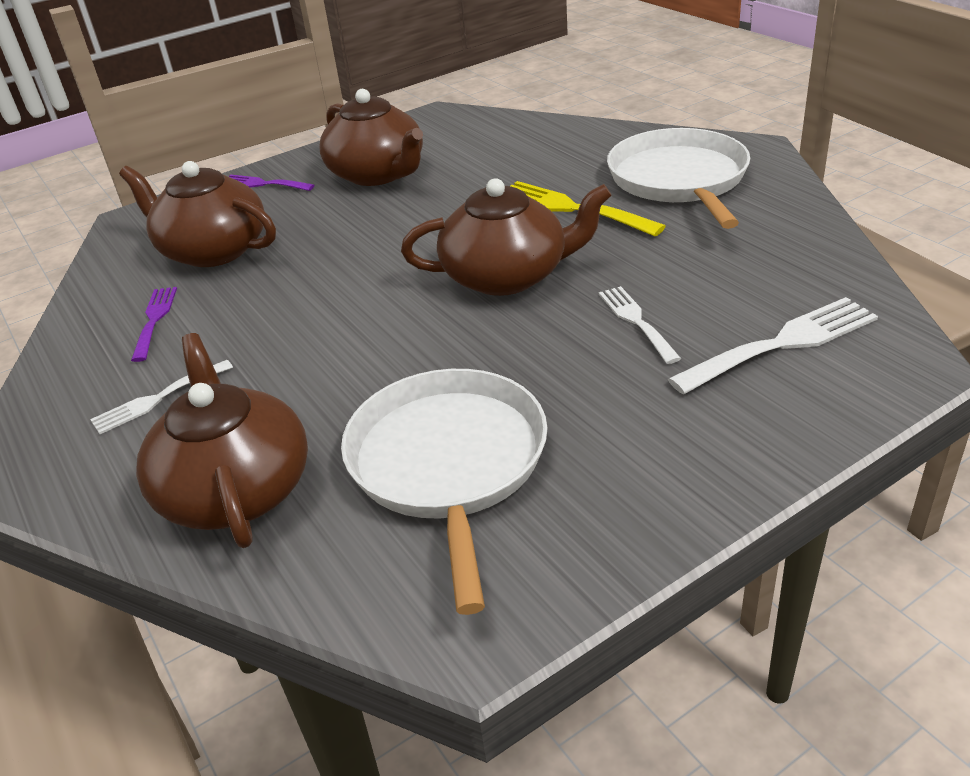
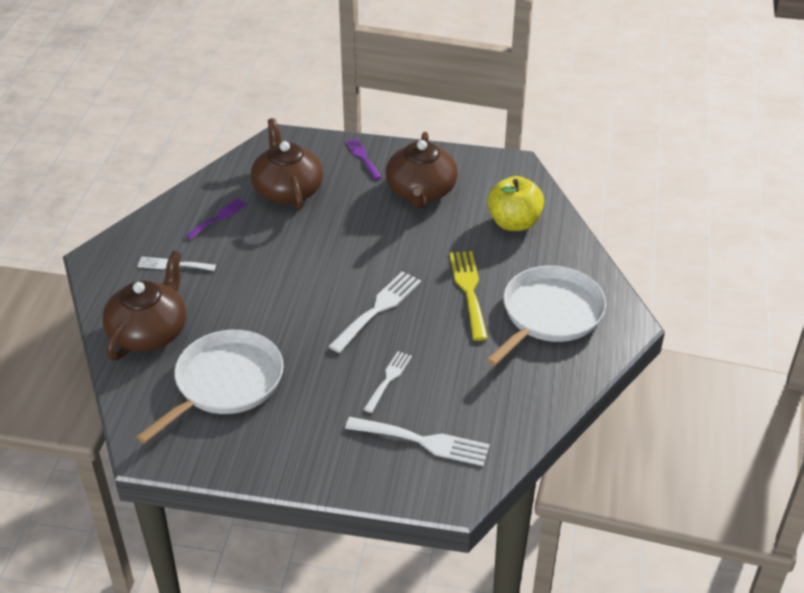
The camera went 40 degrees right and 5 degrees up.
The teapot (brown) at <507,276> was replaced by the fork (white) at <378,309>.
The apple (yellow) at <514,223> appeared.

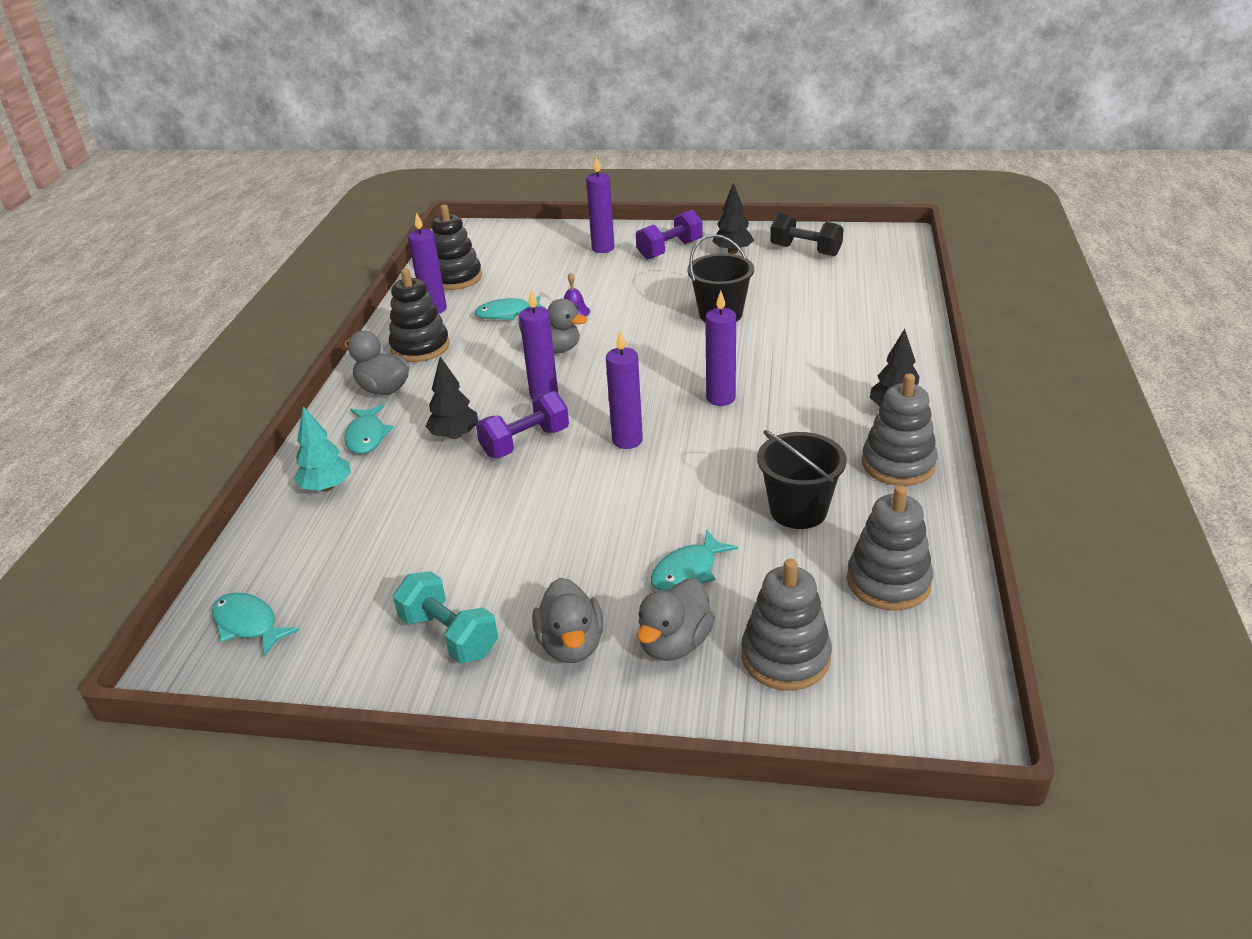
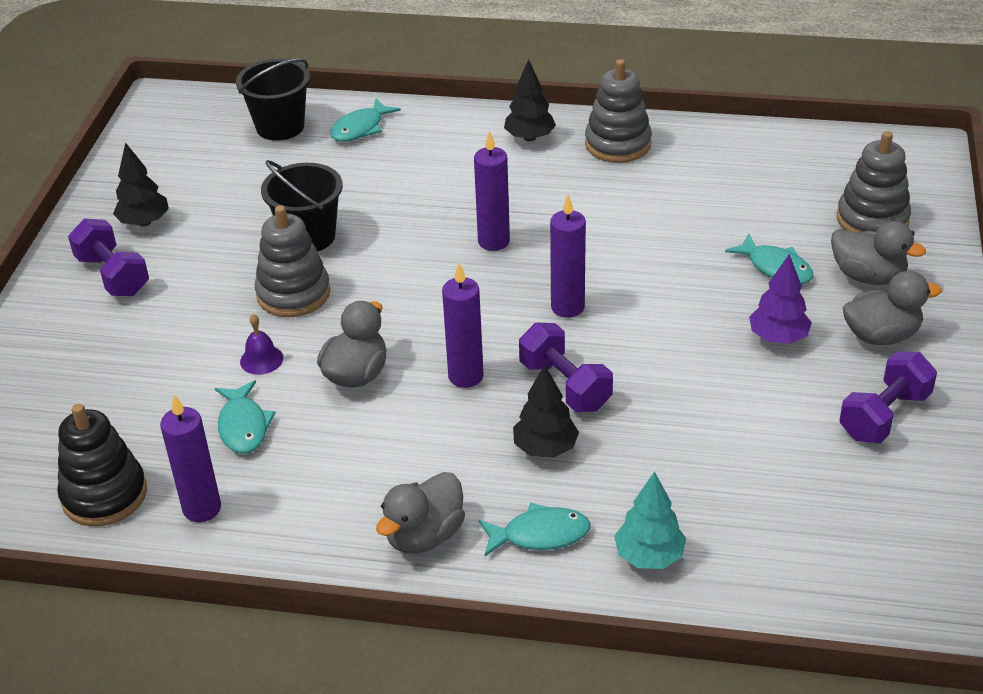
The camera went 90 degrees left and 5 degrees up.
The candle (purple) at <603,248> disappeared.
The dumbbell (black) at <805,250> disappeared.
The stacking toy (black) at <420,347> disappeared.
The bucket (black) moved from <798,510> to <280,127>.
The stacking toy (grey) moved from <888,582> to <293,294>.
The dumbbell (turquoise) at <449,635> became the dumbbell (purple) at <884,416>.
The fish (turquoise) moved from <248,624> to <360,128>.
The tree (purple) at <778,337> appeared.

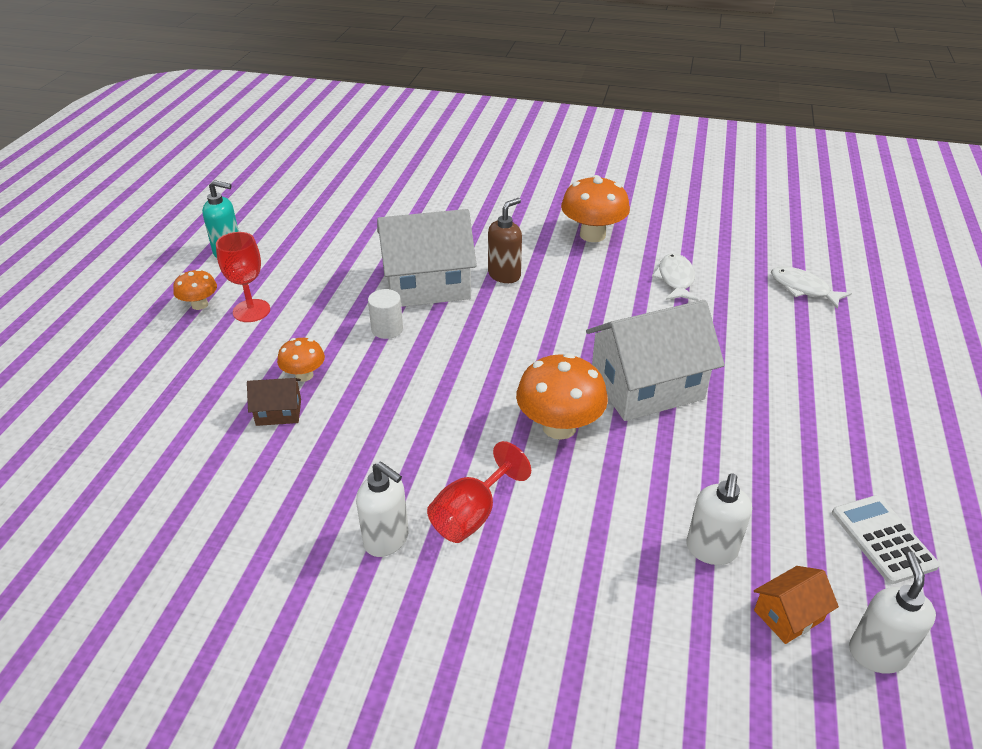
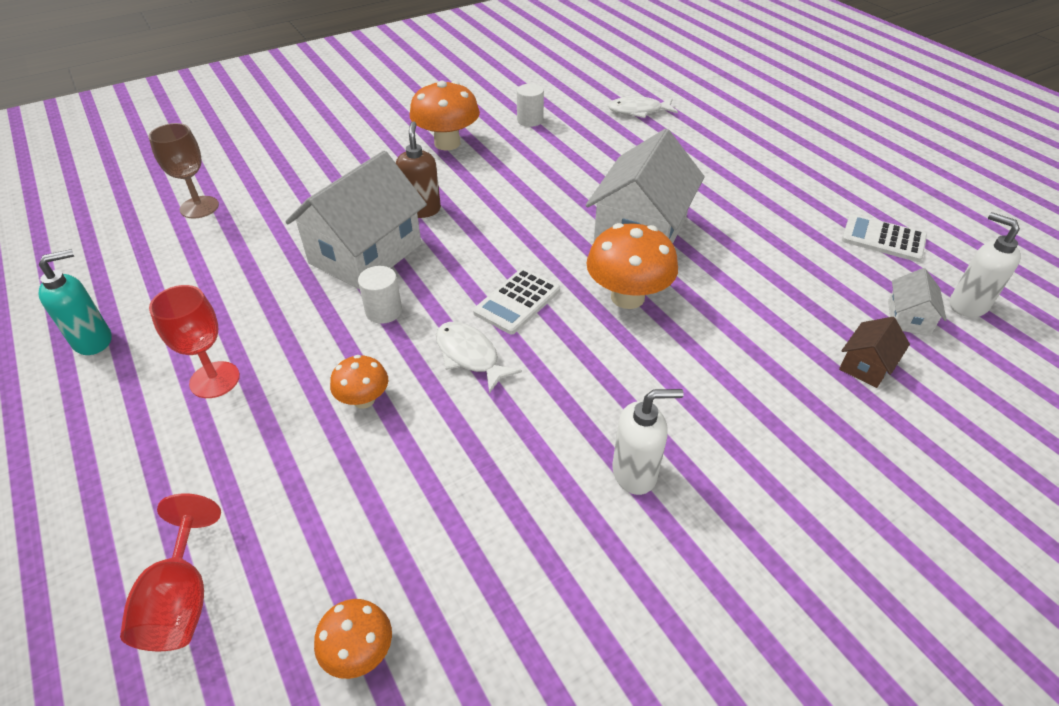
The camera went 45 degrees left and 5 degrees up.
The fish (white) moved from <675,279> to <470,356>.
The mushroom (orange) moved from <200,305> to <359,652>.
The house (brown) moved from <278,412> to <866,365>.
The goblet (red) moved from <472,515> to <182,600>.
The soap dispenser (white) at <711,550> disappeared.
The house (orange) at <788,615> became the house (white) at <908,318>.
The cylinder (white) at <530,120> appeared.
The goblet (brown) at <199,207> appeared.
The calculator (white) at <517,301> appeared.

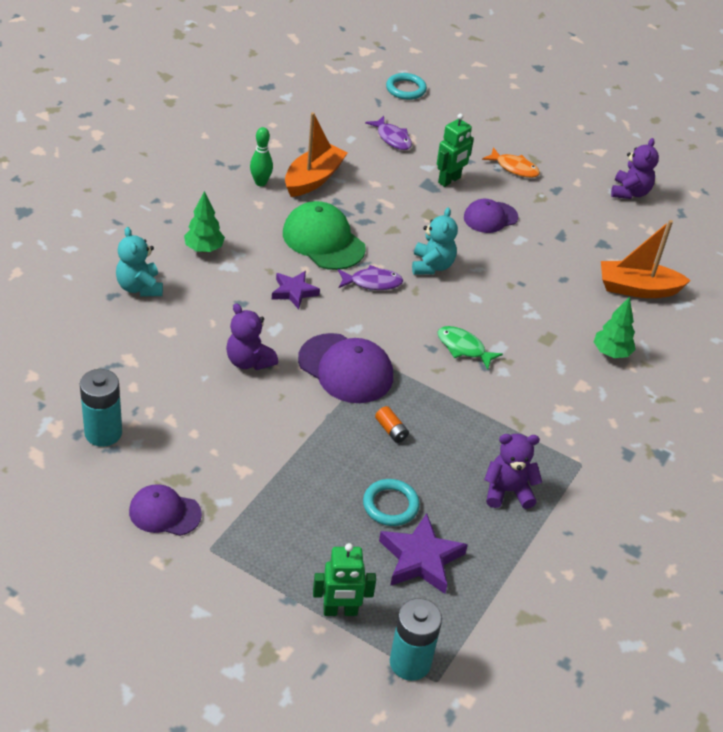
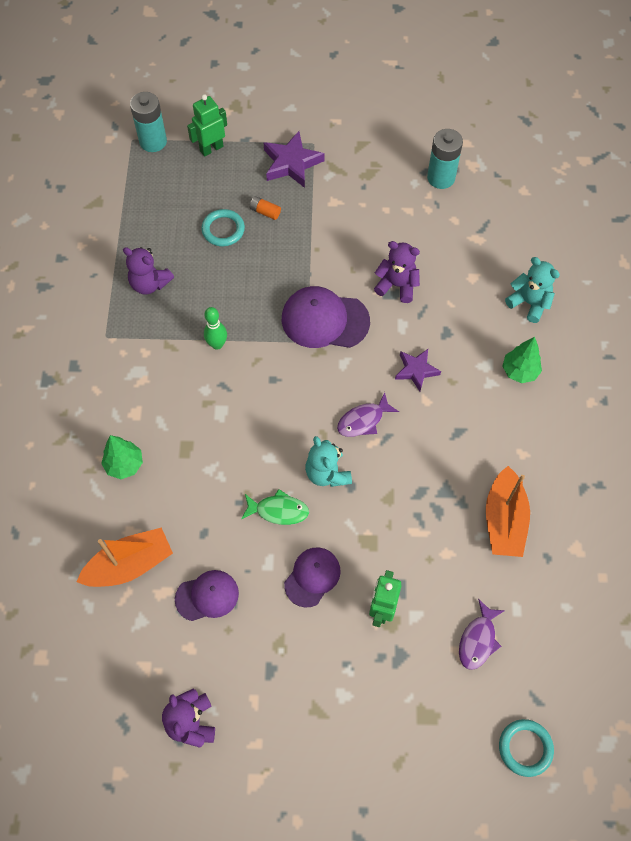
The camera went 155 degrees right and 20 degrees up.
The fish (purple) at <392,138> turned 90 degrees counterclockwise.
The bowling pin (green) moved from <260,182> to <217,344>.
The fish (orange) at <514,168> disappeared.
The cap (green) at <323,240> disappeared.
The fish (green) moved from <463,348> to <278,510>.
The battery (orange) moved from <391,430> to <265,212>.
The teddy bear (purple) at <507,491> turned 60 degrees clockwise.
The cap (purple) moved from <164,512> to <207,596>.
The star (purple) moved from <421,559> to <291,163>.

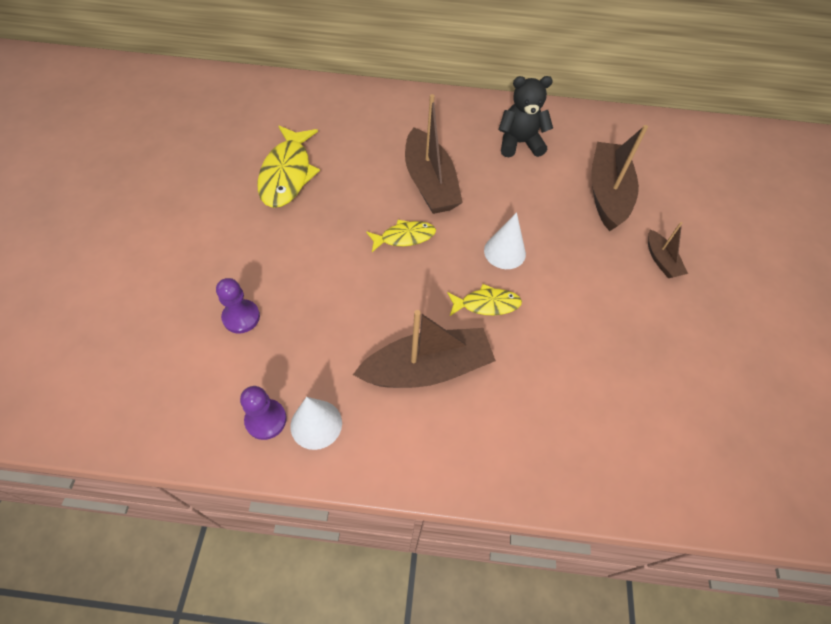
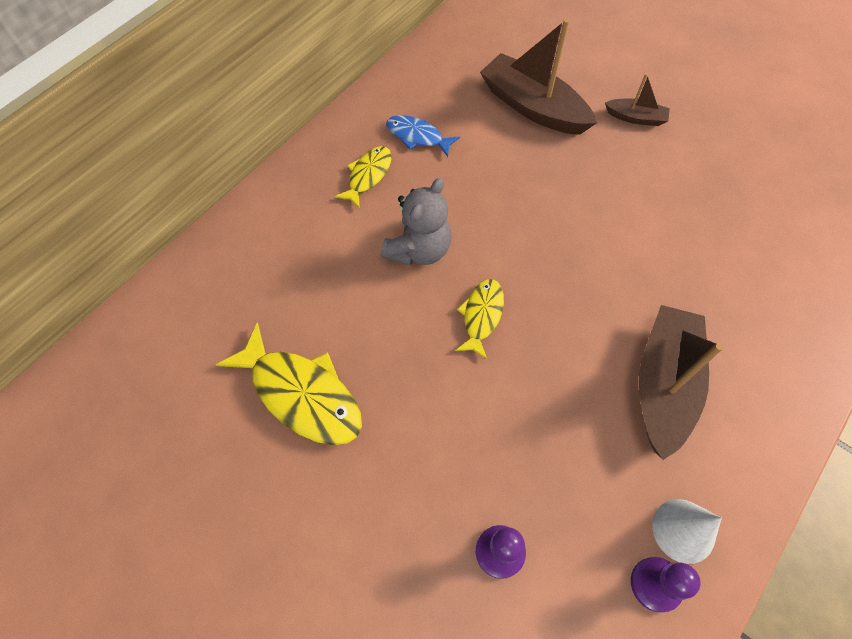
The camera went 55 degrees left and 5 degrees up.
The teddy bear (black) at <519,143> was replaced by the fish (blue) at <417,136>.
The boat (brown) at <430,183> was replaced by the teddy bear (grey) at <419,249>.
The cone (white) at <504,252> disappeared.
The fish (yellow) moved from <486,304> to <368,175>.

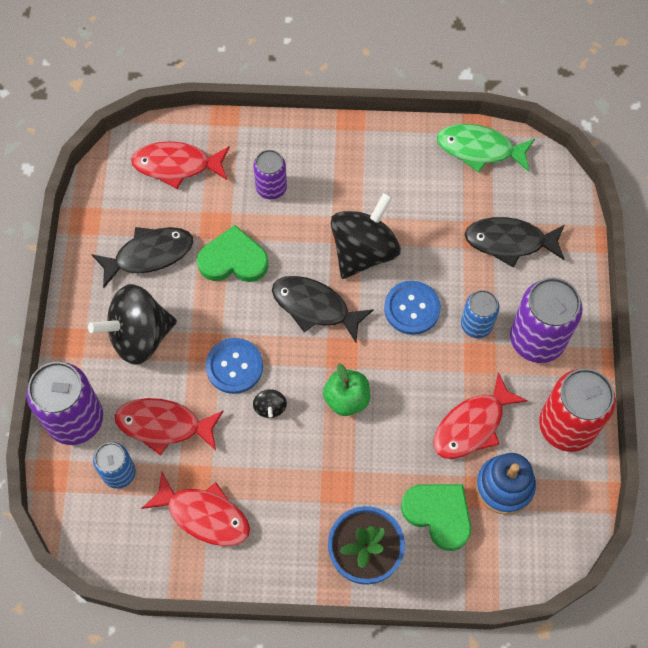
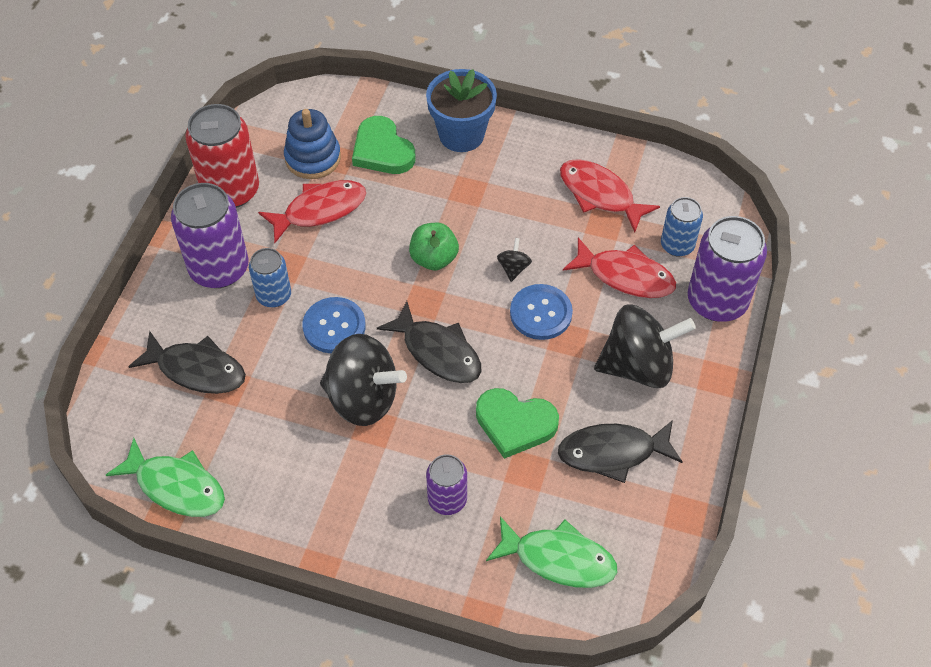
The camera went 165 degrees left and 10 degrees down.
The fish (red) at <177,165> became the fish (green) at <558,559>.
The spinning top (black) at <364,251> turned 120 degrees counterclockwise.

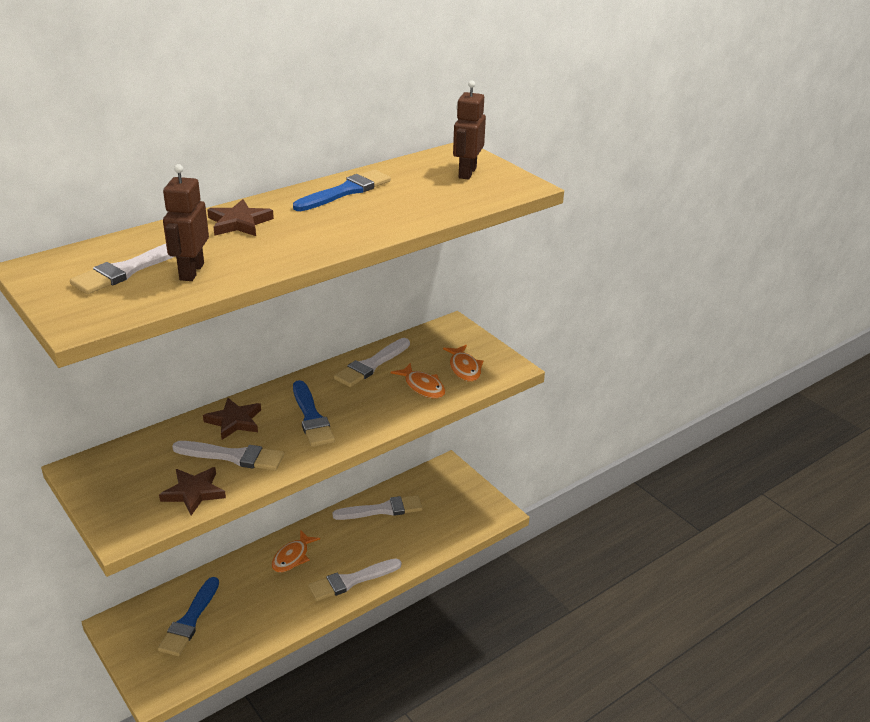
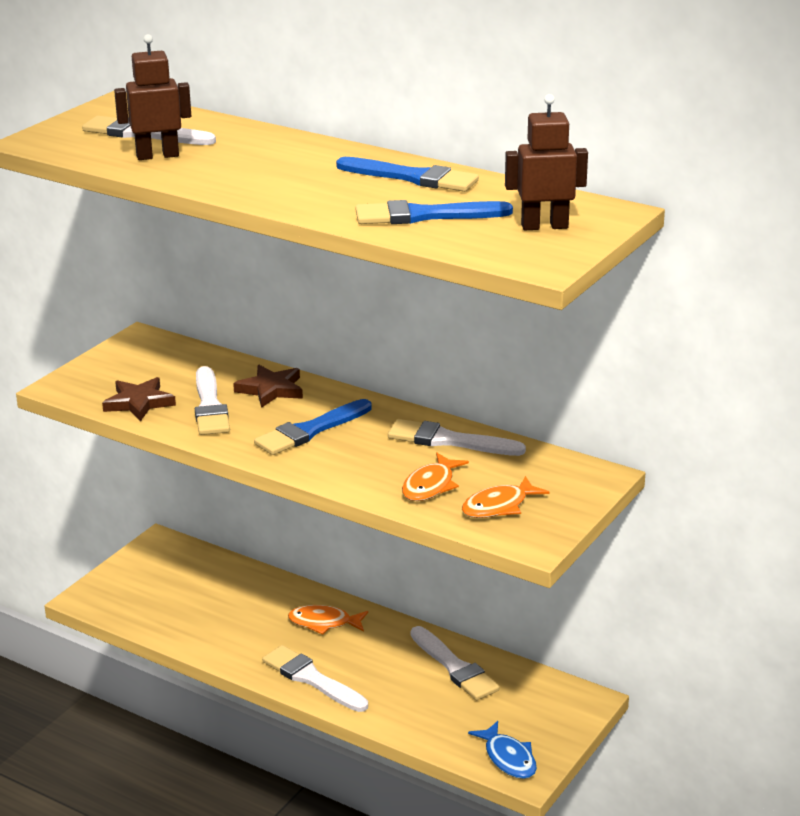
The camera went 70 degrees right and 5 degrees down.
The star (brown) at <239,223> disappeared.
The brush (blue) moved from <190,620> to <425,216>.
The fish (blue) at <508,758> appeared.

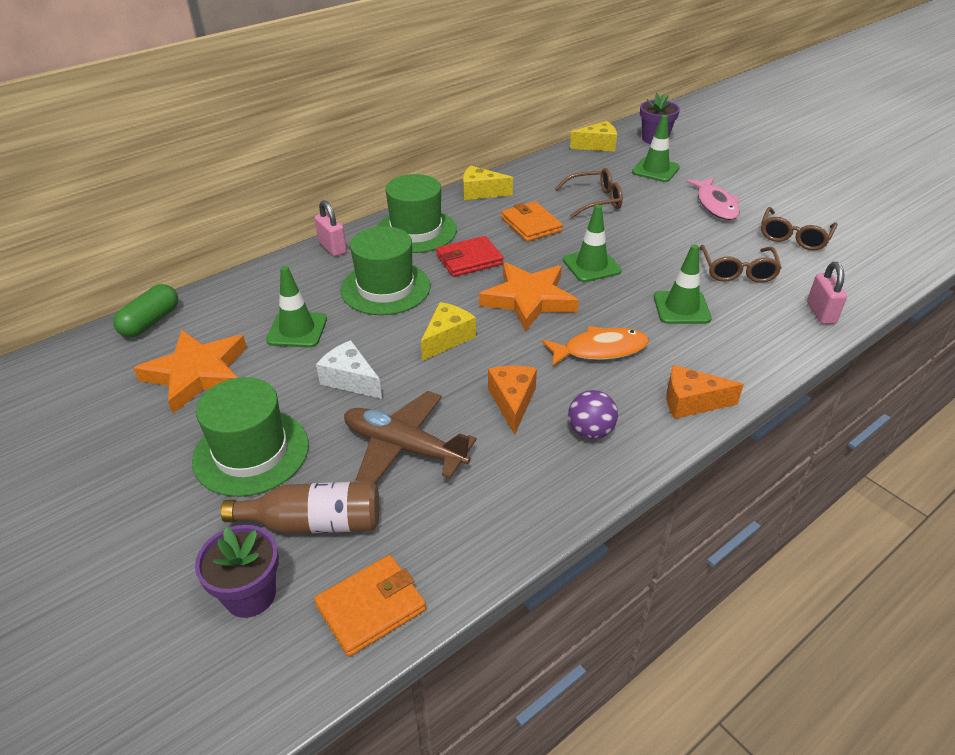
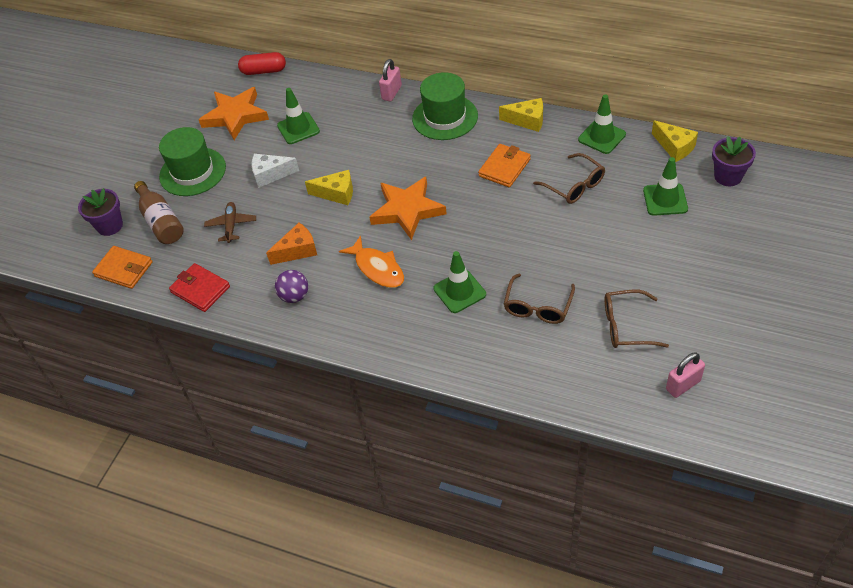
The camera went 65 degrees right and 10 degrees up.
The cheese (yellow) at <481,192> turned 120 degrees clockwise.
The fish (pink) at <715,205> disappeared.
The traffic cone (green) moved from <591,266> to <602,137>.
The hat (green) at <385,288> disappeared.
The wallet (red) moved from <469,260> to <200,289>.
The glasses (brown) at <738,271> turned 45 degrees counterclockwise.
The padlock (pink) moved from <821,313> to <683,385>.
The capsule (green) at <150,322> became the capsule (red) at <264,71>.
The cheese (white) at <350,380> turned 105 degrees counterclockwise.
The cheese (orange) at <691,402> disappeared.
The plane (brown) at <404,448> changed to 0.60 times the size.

